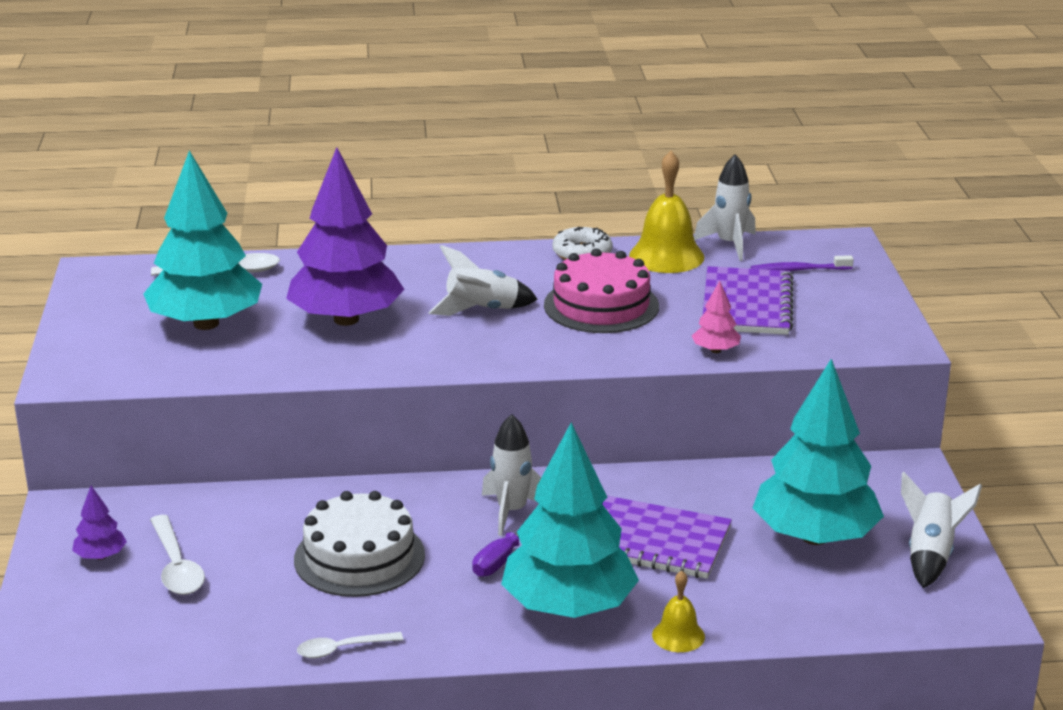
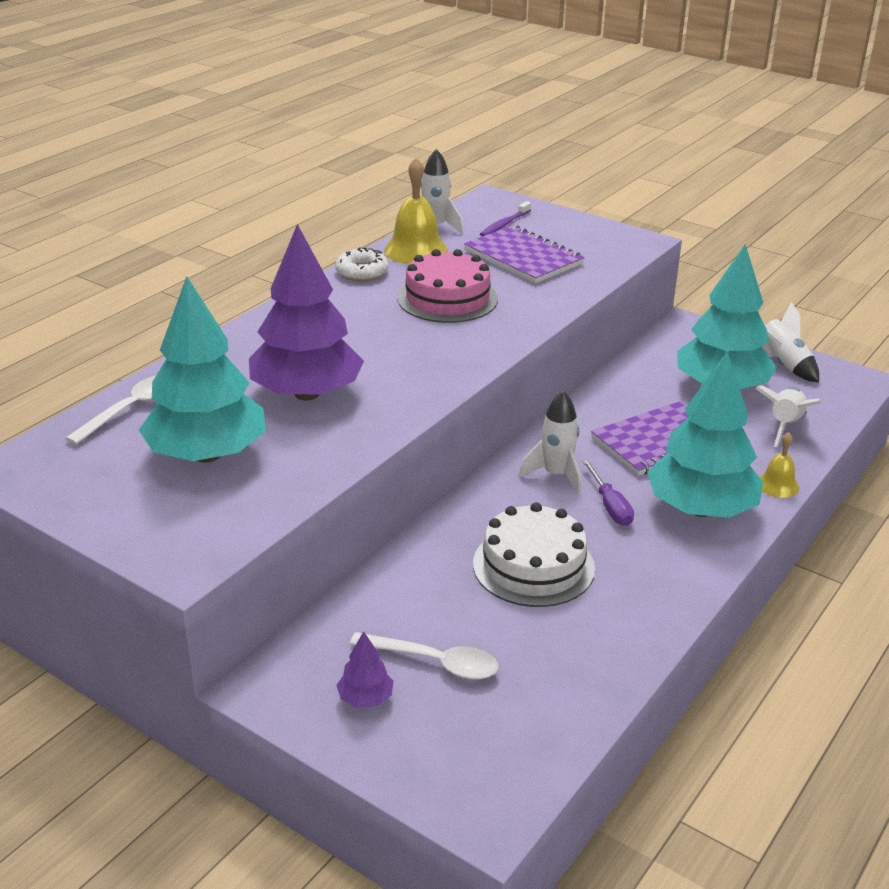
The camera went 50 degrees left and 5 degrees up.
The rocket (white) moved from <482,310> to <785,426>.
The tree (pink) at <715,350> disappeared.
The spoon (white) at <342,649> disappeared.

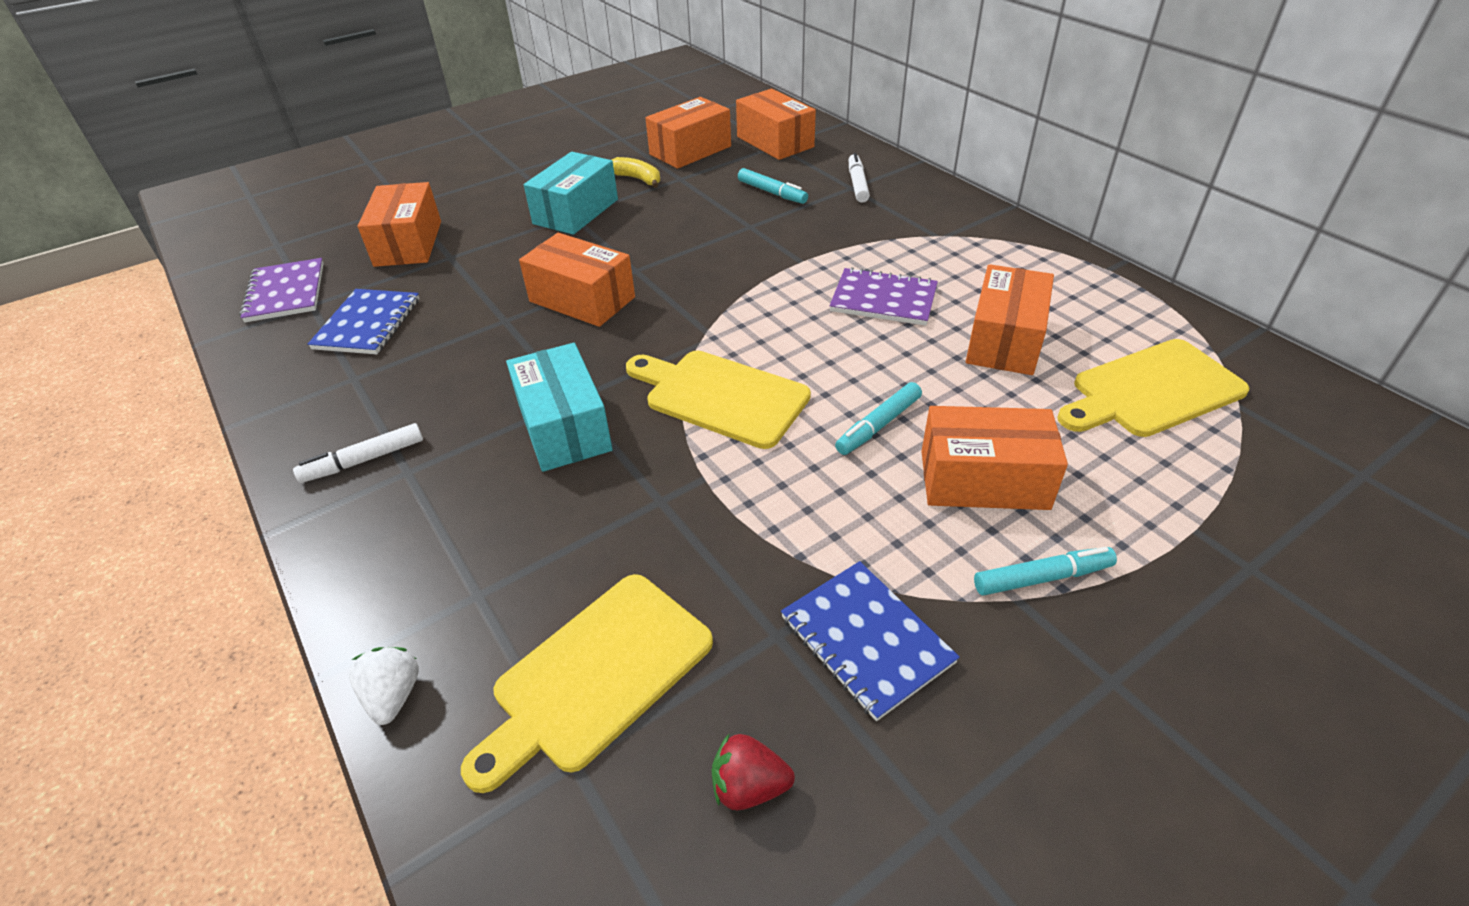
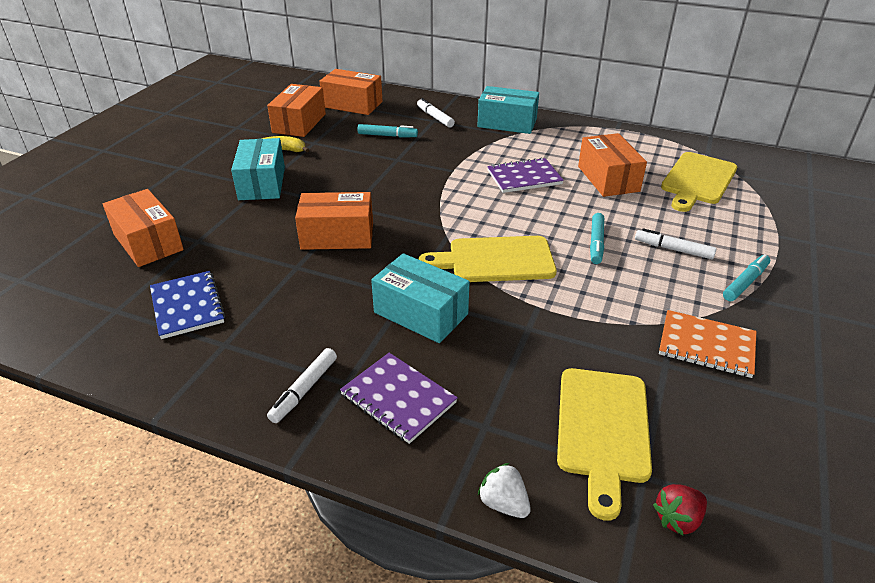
The camera went 35 degrees left and 5 degrees down.
The notebook (purple) moved from <286,292> to <398,398>.
The box (orange) at <983,479> was replaced by the marker (white) at <673,249>.
The notebook (blue) at <866,640> became the notebook (orange) at <706,345>.
The strawberry (red) moved from <749,786> to <678,519>.
The box (turquoise) at <507,123> appeared.

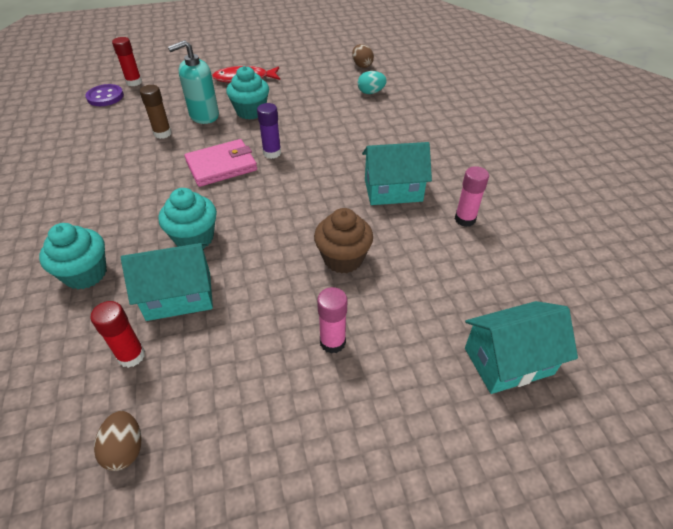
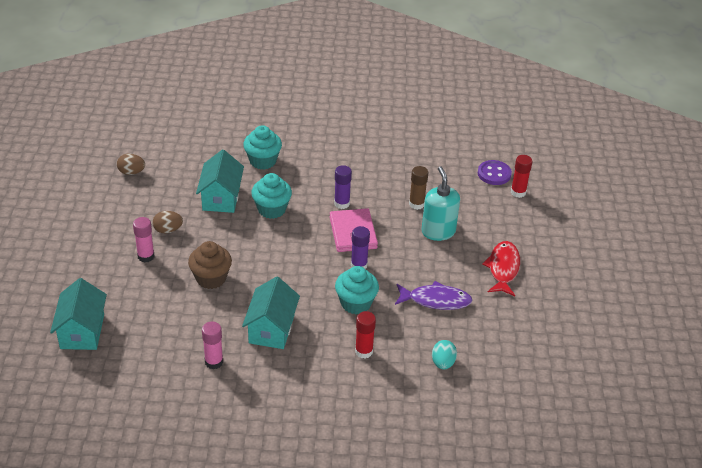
The camera went 105 degrees right and 5 degrees down.
The egg (brown) moved from <362,65> to <168,230>.
The cupcake (turquoise) moved from <250,111> to <356,303>.
The glue stick (red) moved from <131,356> to <364,351>.
The glue stick (purple) at <342,203> appeared.
The fish (purple) at <436,300> appeared.

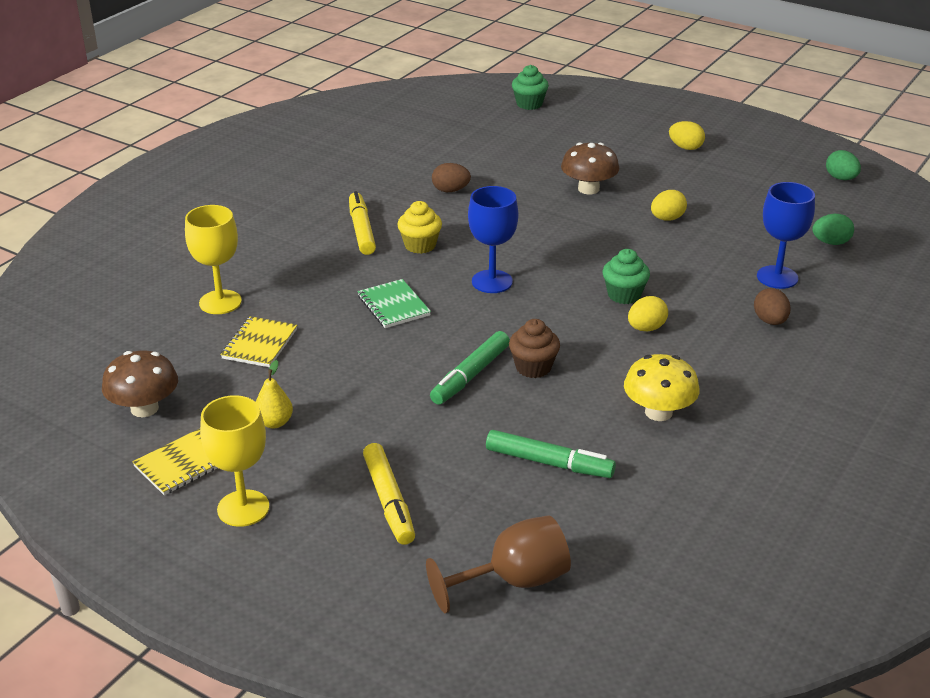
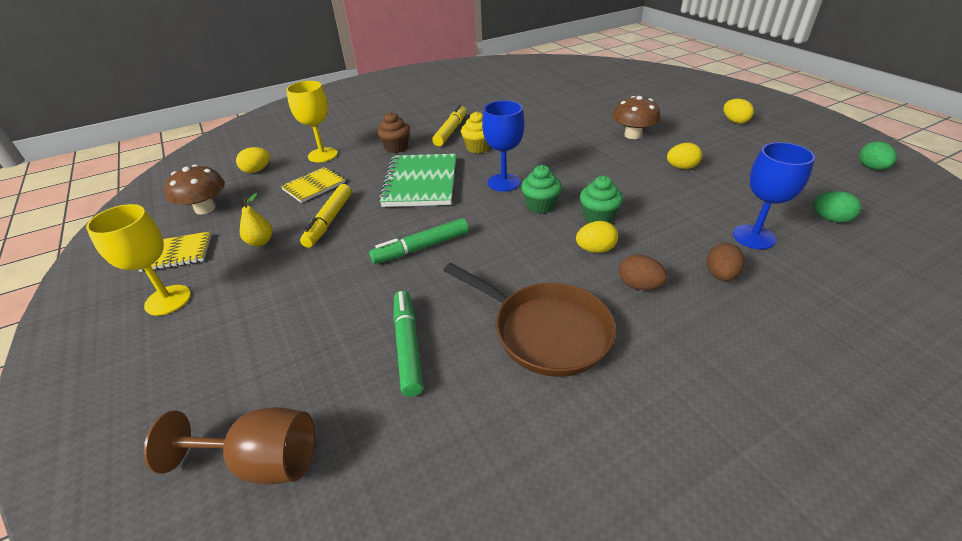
The camera went 30 degrees right and 5 degrees up.
The cupcake (green) moved from <529,104> to <540,205>.
The egg (brown) moved from <450,190> to <639,285>.
The notebook (green) at <393,306> changed to 1.74 times the size.
The cupcake (brown) moved from <533,367> to <396,147>.
The mushroom (yellow) at <658,412> was replaced by the pan (brown) at <545,331>.
The marker (green) at <549,463> turned 150 degrees counterclockwise.
The marker (yellow) moved from <389,501> to <329,221>.
The egg (yellow) at <257,170> appeared.

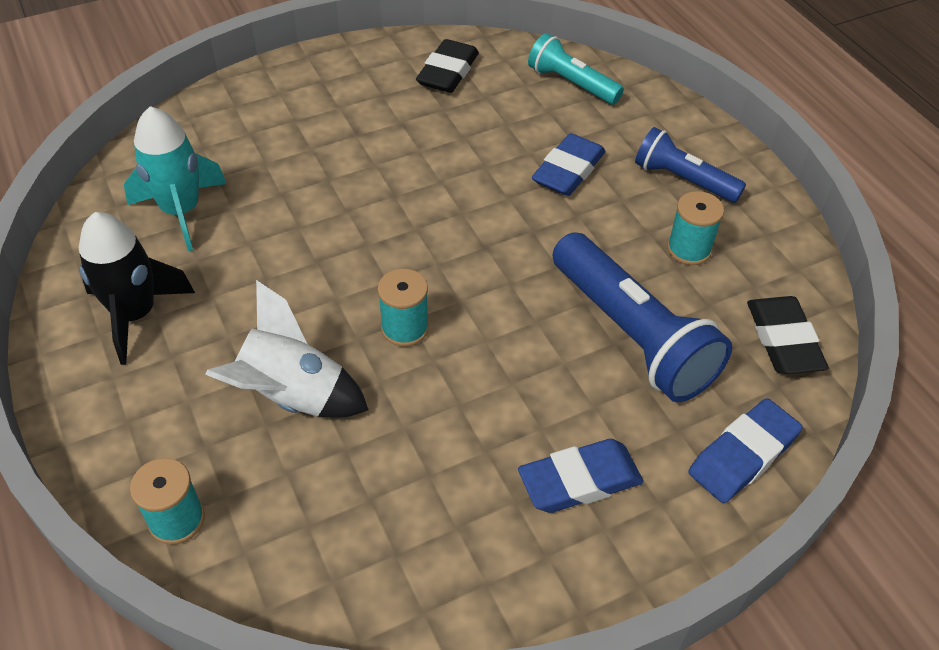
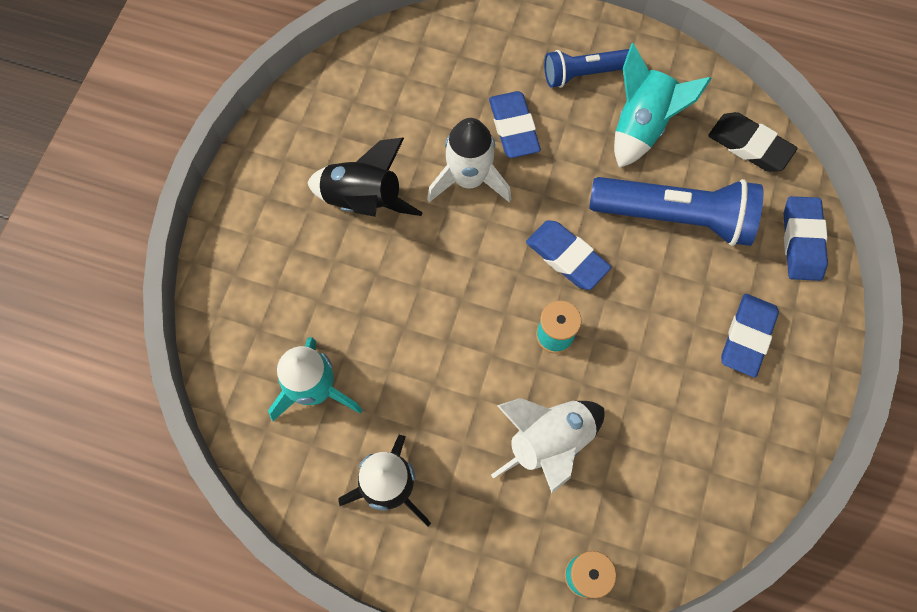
The camera went 45 degrees left and 20 degrees up.
The flashlight (turquoise) at <571,83> disappeared.
The eraser (black) at <448,72> disappeared.
The spool (turquoise) at <689,249> was replaced by the rocket (turquoise) at <641,126>.
The rocket (white) at <469,179> appeared.
The rocket (black) at <363,200> appeared.
The eraser (blue) at <566,257> appeared.

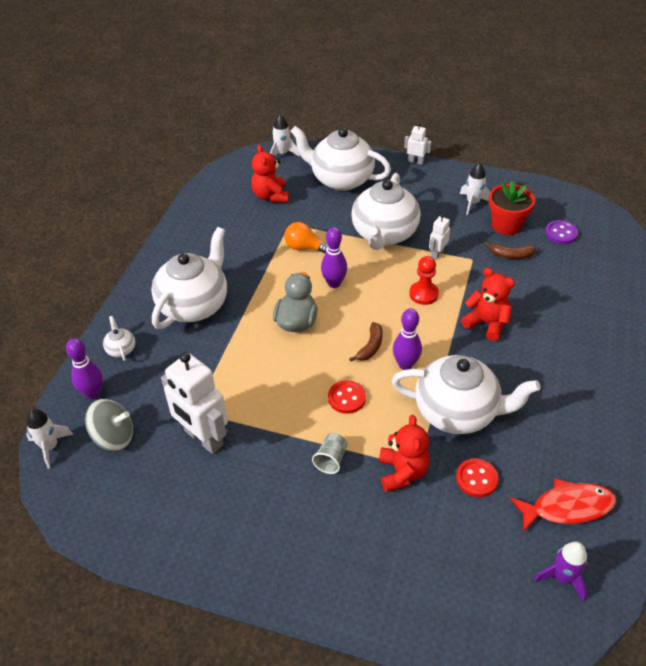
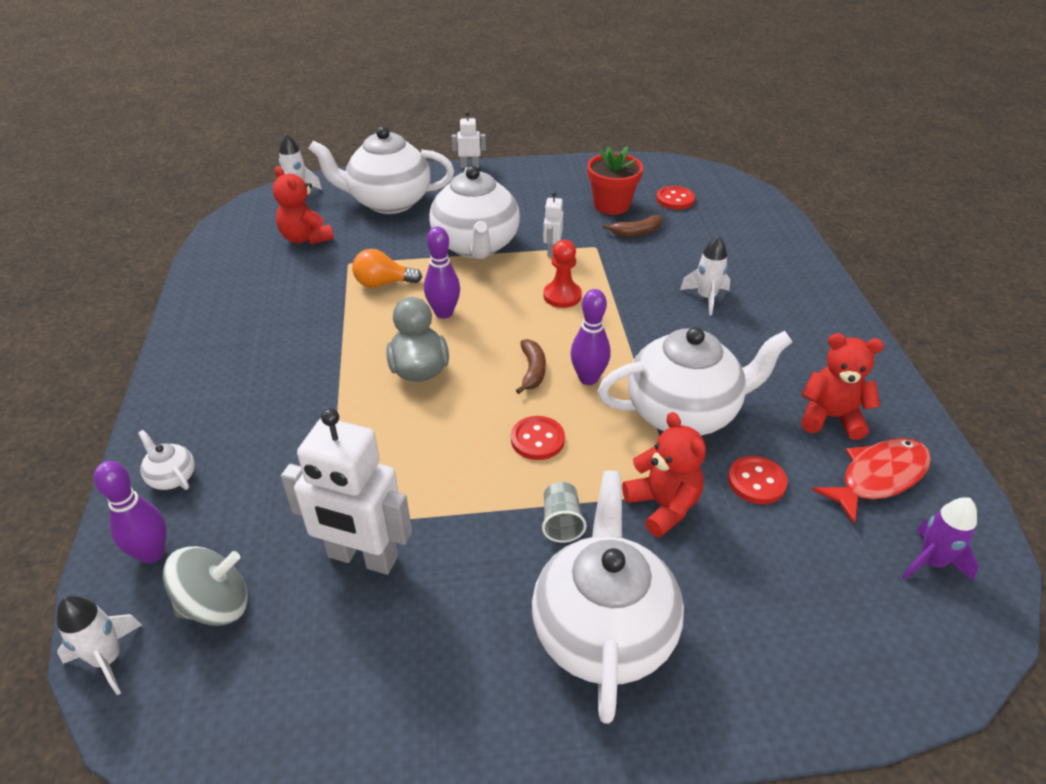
The camera went 25 degrees left and 5 degrees down.
The rocket (white) moved from <473,203> to <706,298>.
The button (purple) at <561,233> became the button (red) at <675,199>.
The teapot (white) moved from <194,305> to <603,630>.
The teddy bear (red) moved from <486,323> to <830,417>.

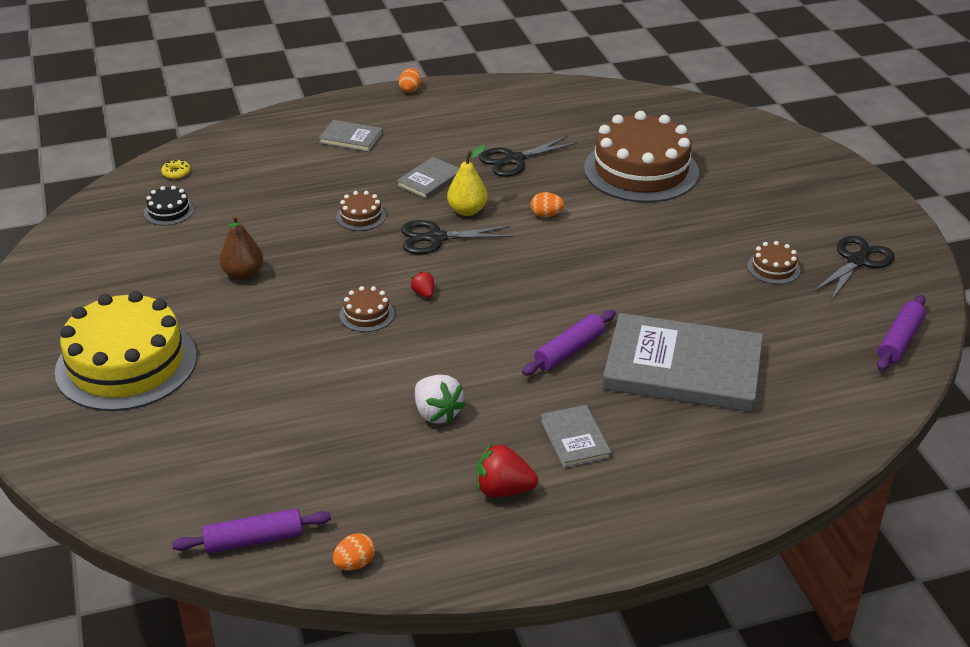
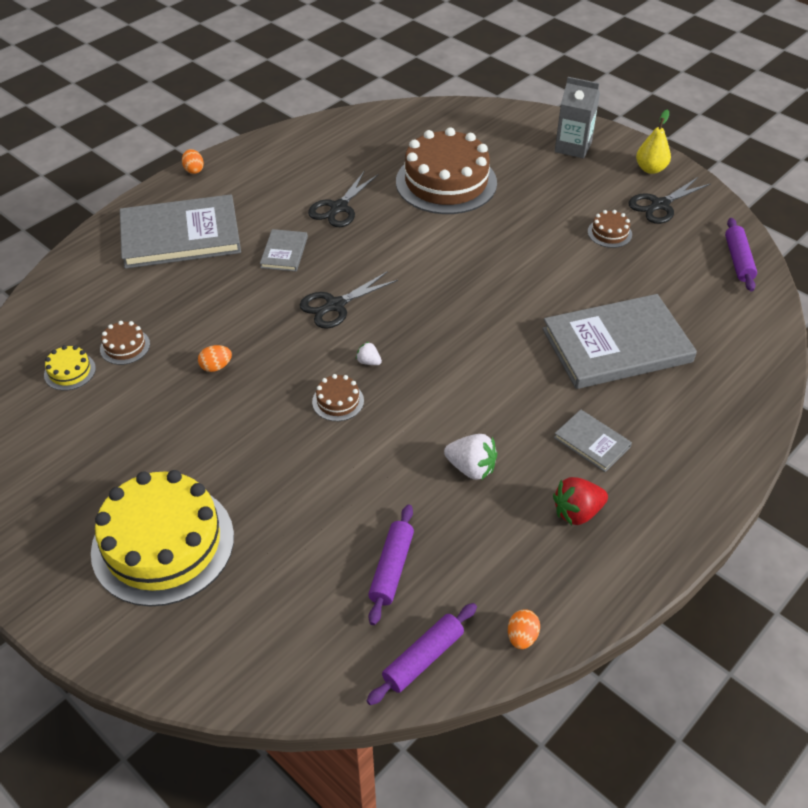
The camera went 30 degrees left and 10 degrees up.
The book (grey) at <351,138> changed to 2.17 times the size.
The pear (yellow) moved from <467,210> to <650,169>.
The donut (yellow) at <176,173> disappeared.
The cake (black) at <169,211> became the cake (yellow) at <70,371>.
The cake (brown) moved from <361,216> to <125,346>.
The egg (orange) moved from <546,215> to <216,367>.
The pear (brown) at <243,274> disappeared.
The scissors (black) at <857,261> turned 135 degrees counterclockwise.
The strawberry (red) at <424,293> became the strawberry (white) at <368,362>.
The rolling pin (purple) moved from <569,350> to <391,568>.
The carton (grey) at <573,147> appeared.

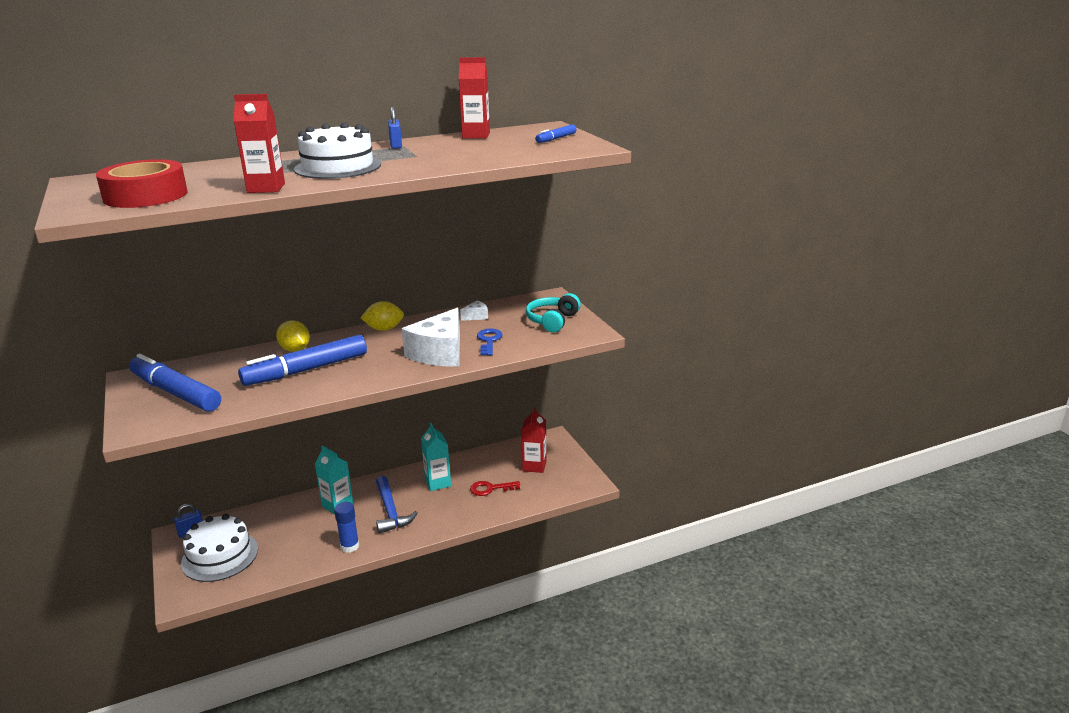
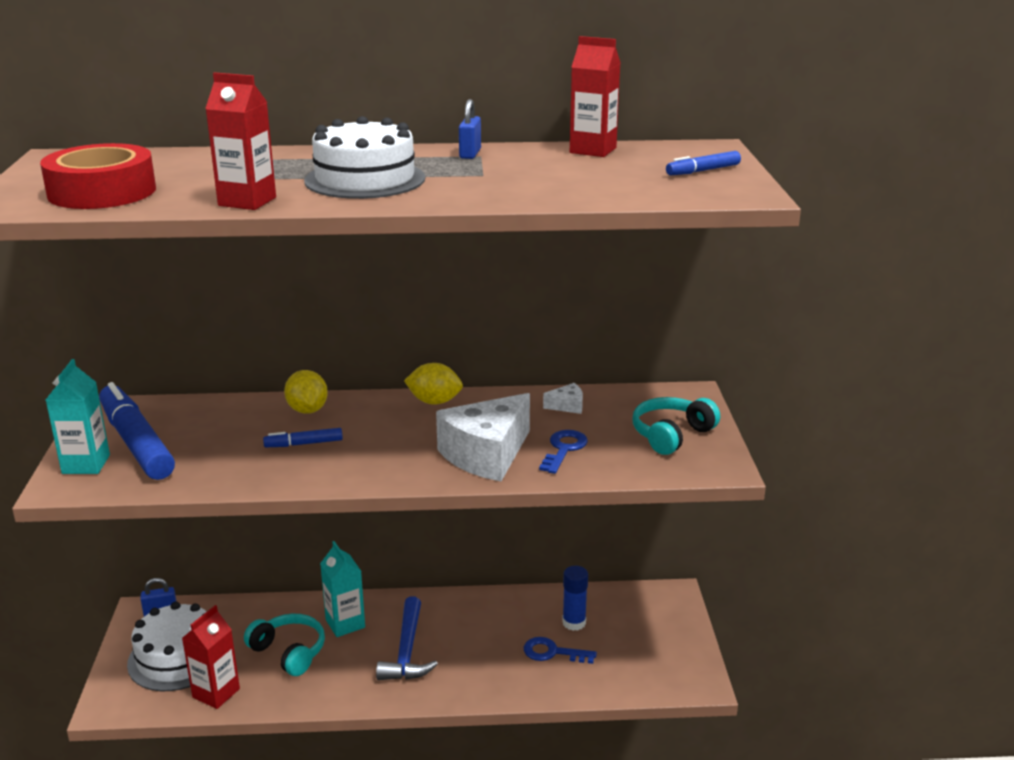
The camera went 20 degrees right and 0 degrees up.
The marker (blue) at <306,370> changed to 0.45 times the size.
The carton (red) moved from <534,466> to <216,693>.
The carton (turquoise) moved from <438,483> to <86,464>.
The key (red) at <490,489> became the key (blue) at <552,652>.
The glue stick (blue) moved from <350,546> to <574,623>.
The headphones (turquoise) at <289,652> appeared.

